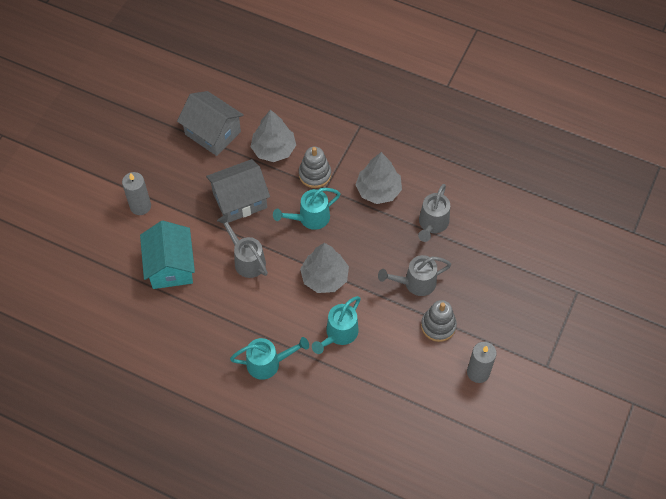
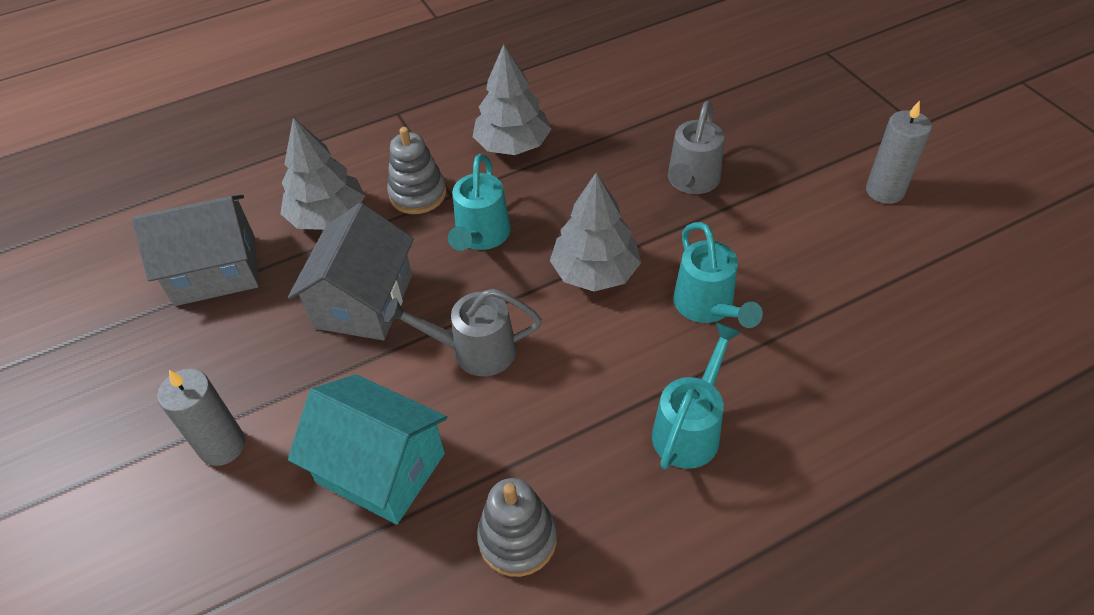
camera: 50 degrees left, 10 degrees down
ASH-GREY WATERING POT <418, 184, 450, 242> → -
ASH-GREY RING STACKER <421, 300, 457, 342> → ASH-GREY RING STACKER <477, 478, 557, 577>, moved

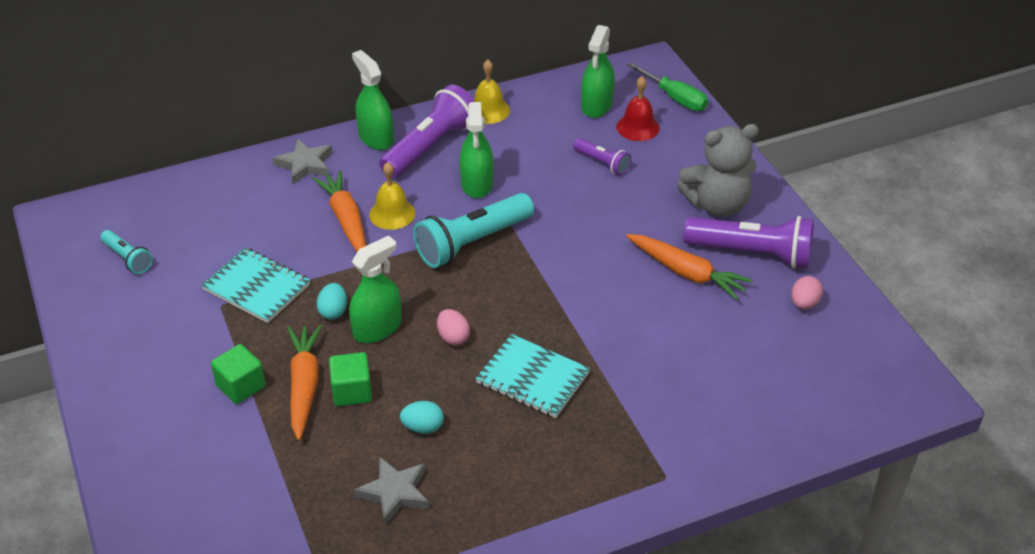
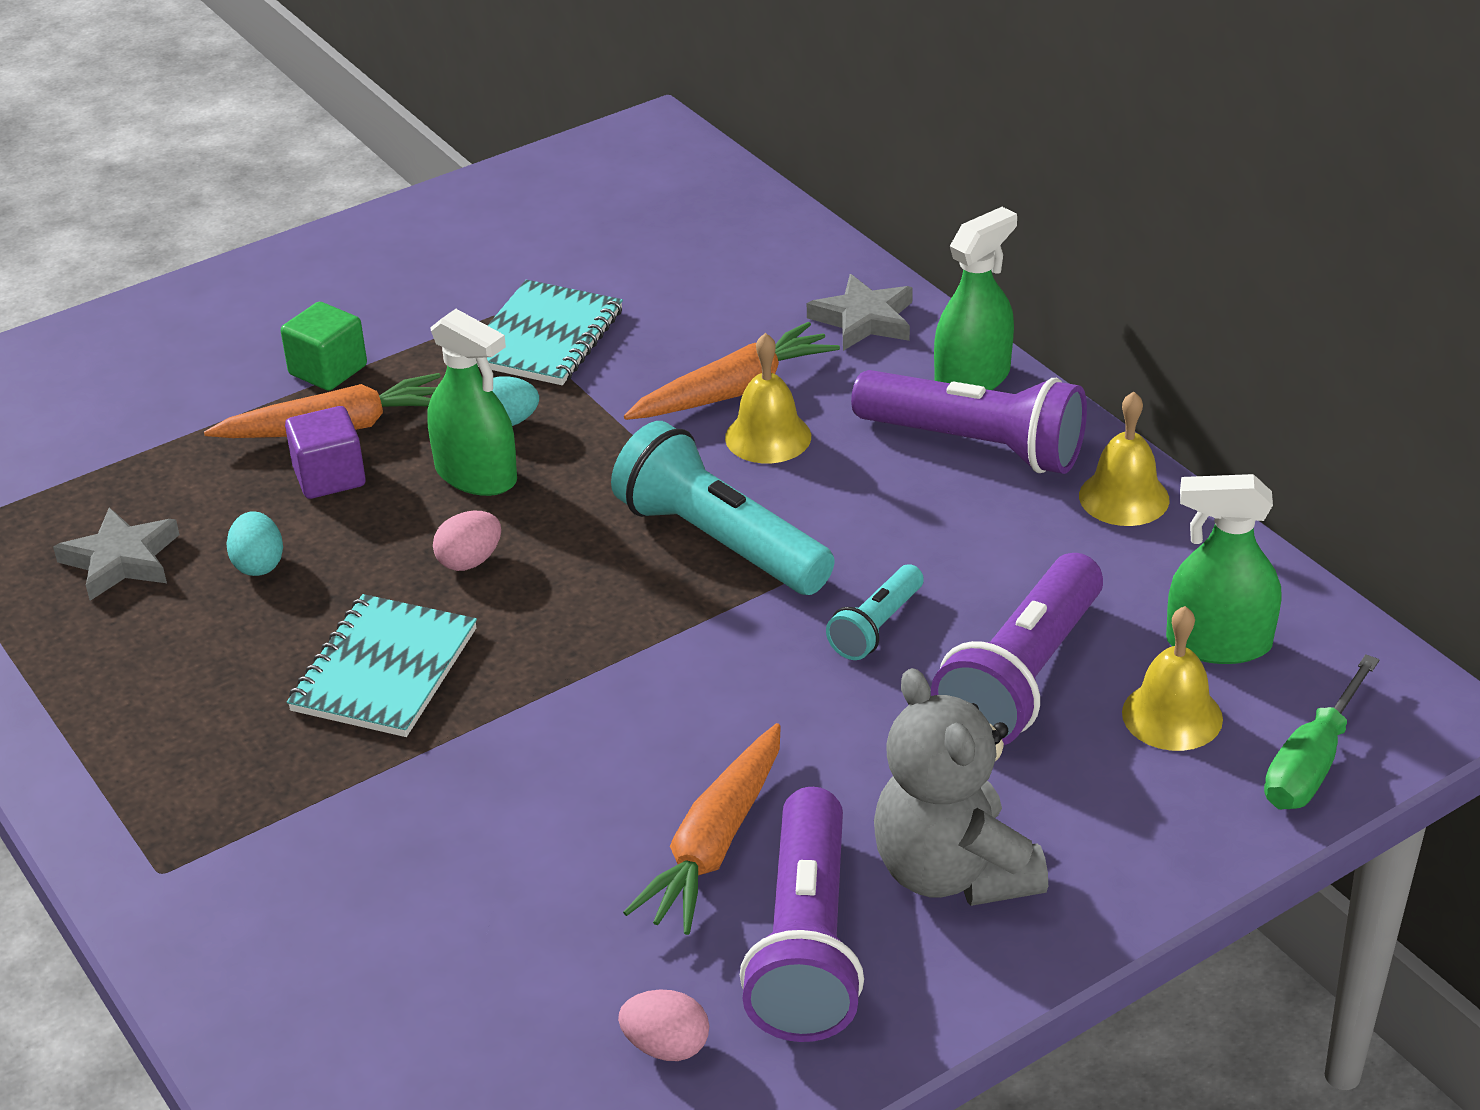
camera: 80 degrees right, 5 degrees down
AQUA TORCH <100, 230, 153, 274> → AQUA TORCH <826, 564, 924, 660>, moved
EMERALD SOLID CUBE <329, 352, 372, 406> → VIOLET SOLID CUBE <285, 406, 366, 499>
EMERALD SPRAY CLEANER <460, 102, 493, 198> → -
VIOLET TORCH <573, 138, 631, 176> → VIOLET TORCH <931, 553, 1103, 745>, x1.91
CRIMSON SCHOOL BELL <616, 76, 660, 141> → YELLOW SCHOOL BELL <1122, 606, 1223, 751>

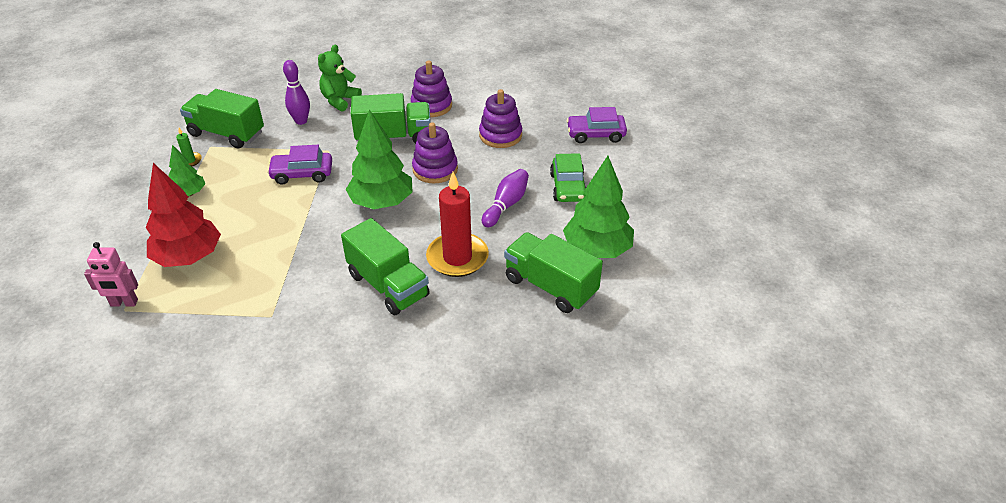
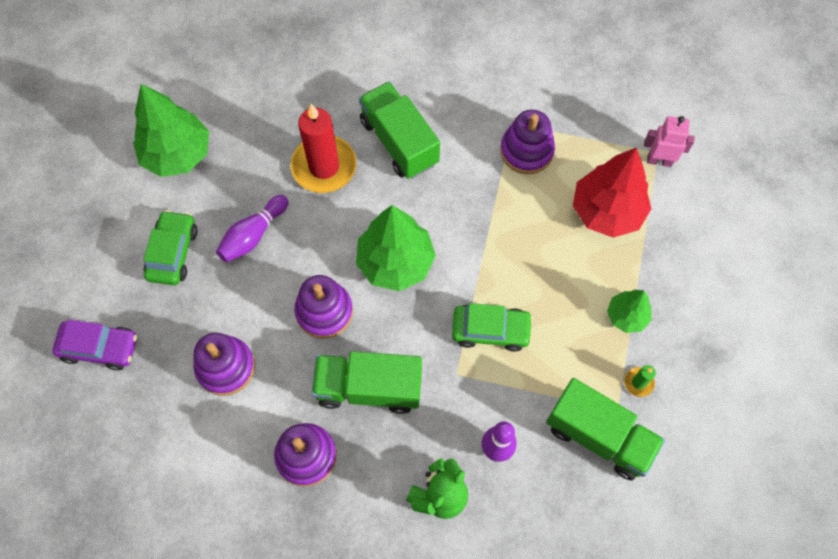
camera: 170 degrees left, 25 degrees up
VIOLET AUTOMOBILE <267, 145, 332, 185> → EMERALD AUTOMOBILE <452, 303, 533, 352>
EMERALD LORRY <504, 232, 603, 313> → -
- → VIOLET RING STACKER <500, 110, 555, 174>

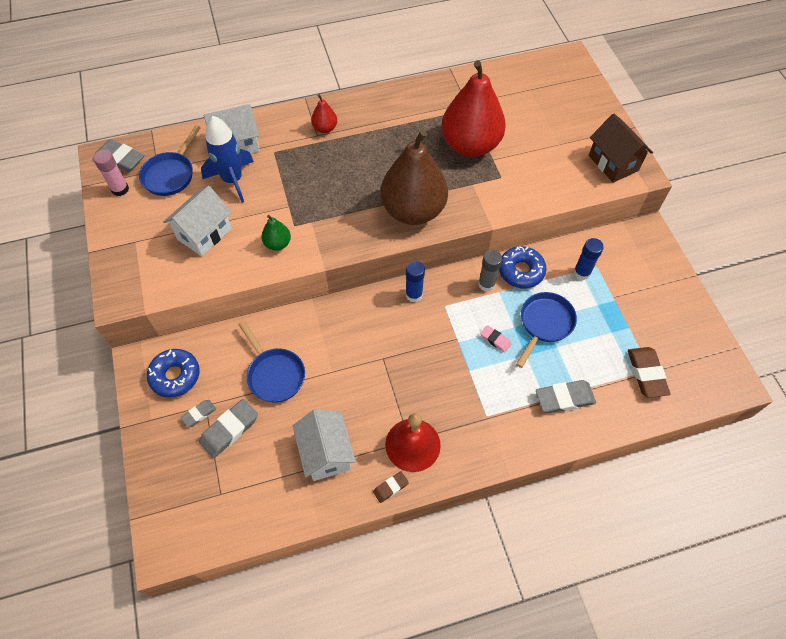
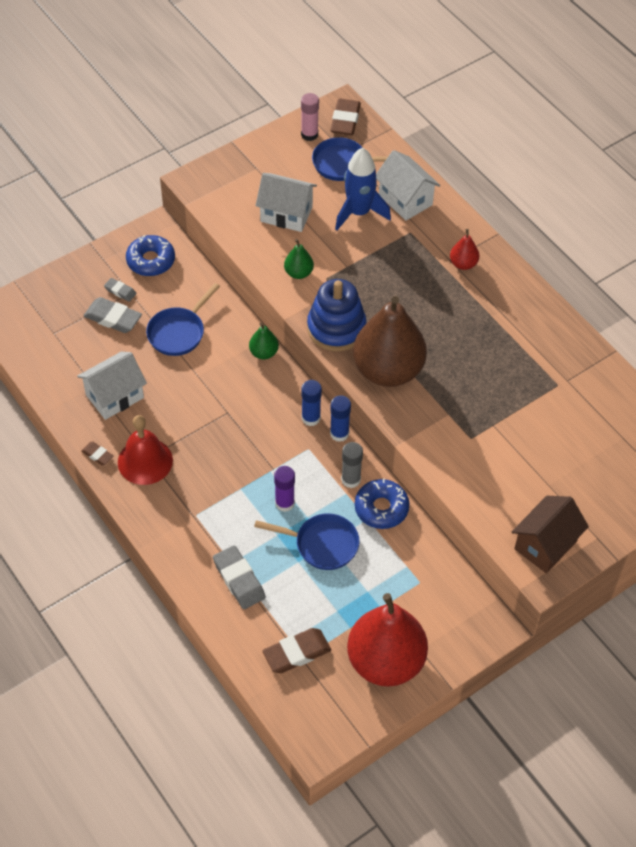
camera: 70 degrees right, 5 degrees down
ASH-GREY PENCIL ERASER <96, 139, 144, 172> → RUSSET PENCIL ERASER <330, 99, 361, 135>
CRIMSON PEAR FRUIT <441, 60, 506, 157> → CRIMSON PEAR FRUIT <347, 593, 428, 687>, moved
PINK PENCIL ERASER <480, 325, 512, 353> → VIOLET STICK OF GLUE <274, 466, 295, 512>
ROYAL BLUE STICK OF GLUE <574, 238, 604, 280> → ROYAL BLUE STICK OF GLUE <330, 395, 351, 442>, moved
- → EMERALD PEAR FRUIT <249, 323, 279, 359>
- → ROYAL BLUE RING STACKER <307, 279, 366, 351>

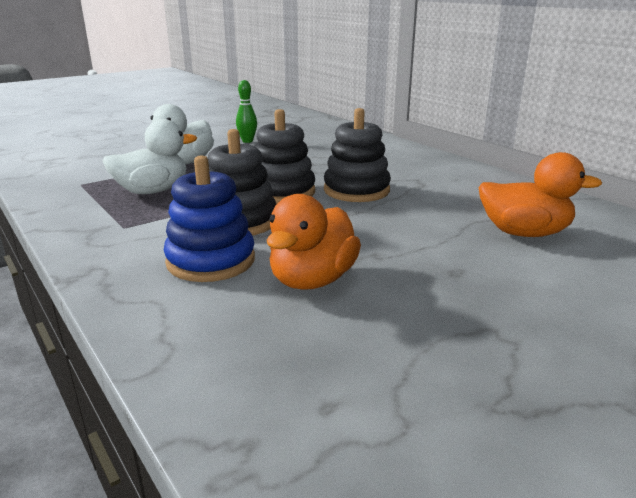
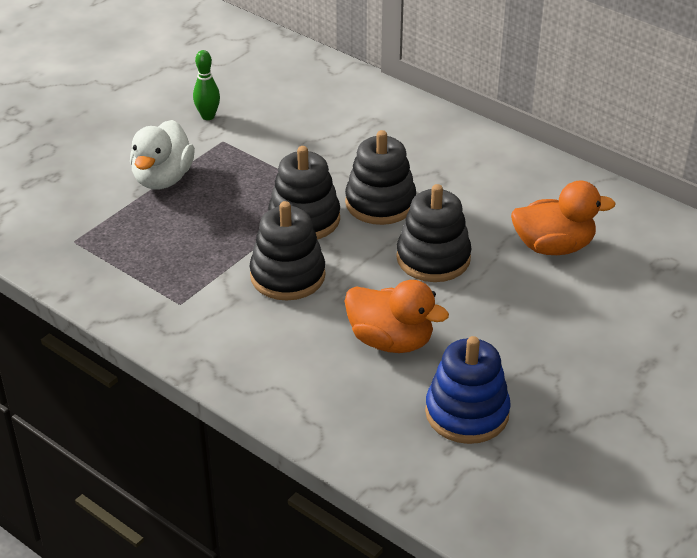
camera: 15 degrees left, 15 degrees up
SNOW-WHITE DUCK <103, 119, 197, 194> → -
ROYAL BLUE RING STACKER <164, 155, 255, 282> → ROYAL BLUE RING STACKER <425, 336, 511, 444>, moved
ORANGE DUCK <267, 194, 361, 290> → ORANGE DUCK <345, 280, 449, 353>, 75 degrees counterclockwise
- → JET-BLACK RING STACKER <396, 184, 472, 282>

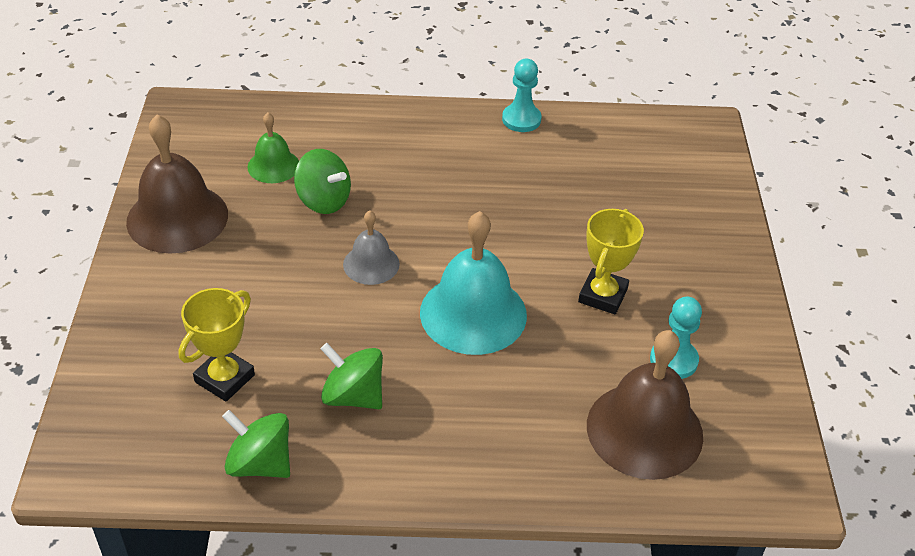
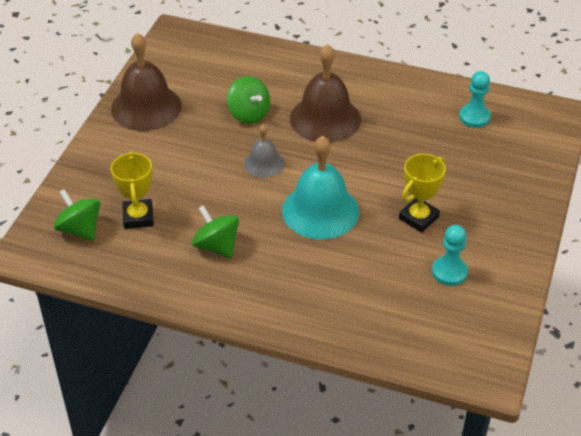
camera: 20 degrees right, 0 degrees up
YELLOW AWARD CUP <178, 288, 255, 402> → YELLOW AWARD CUP <111, 151, 154, 229>, 60 degrees counterclockwise
EMERALD SPINNING TOP <222, 410, 290, 478> → EMERALD SPINNING TOP <54, 189, 100, 241>, moved
EMERALD SCHOOL BELL <248, 112, 299, 183> → -
AQUA CHESS PAWN <502, 59, 542, 132> → AQUA CHESS PAWN <459, 71, 491, 128>, moved
RUSSET SCHOOL BELL <587, 330, 703, 480> → RUSSET SCHOOL BELL <290, 44, 361, 143>, moved

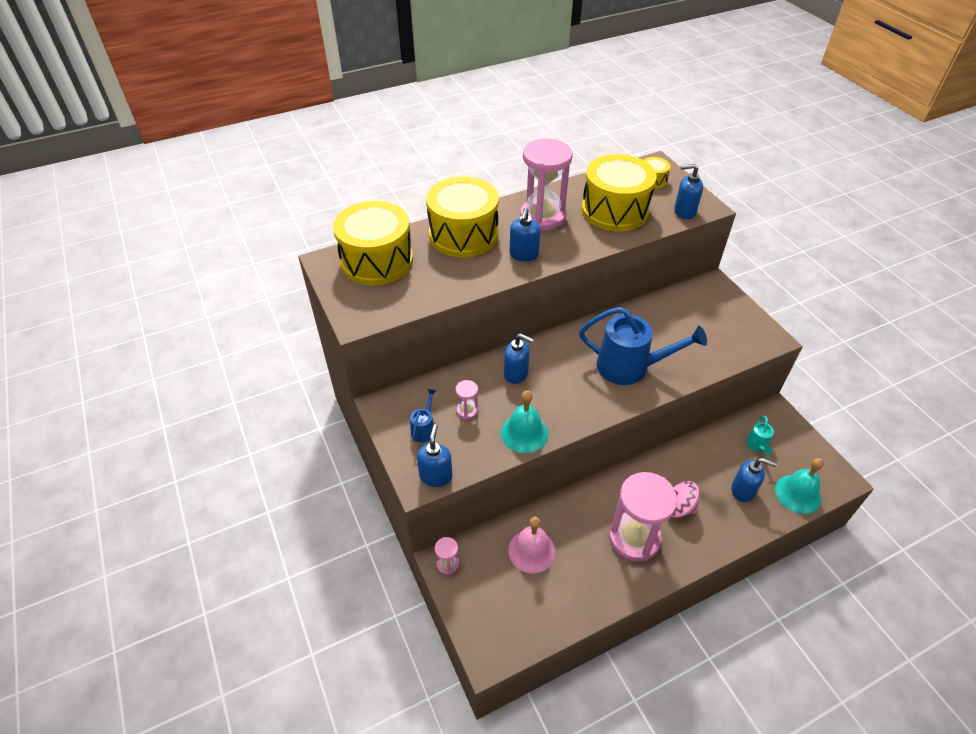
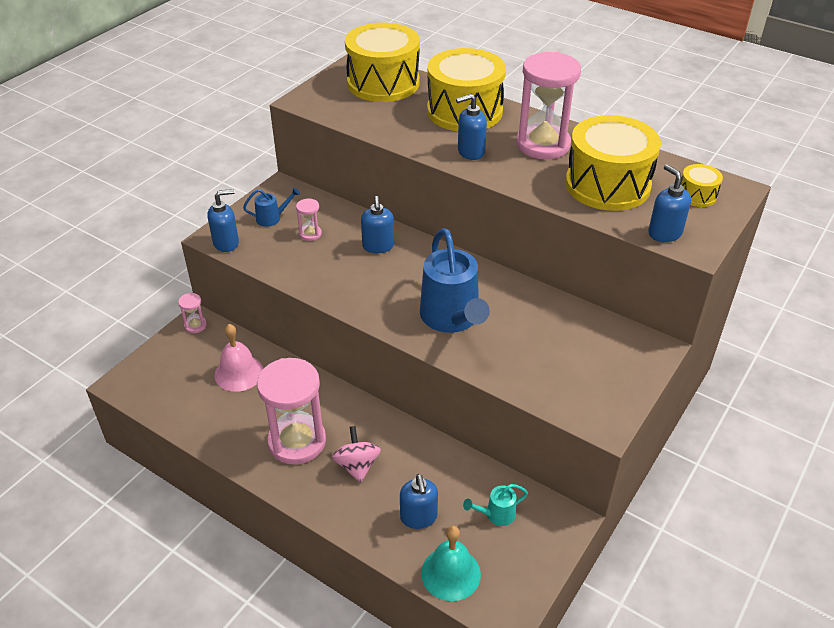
camera: 60 degrees right, 5 degrees down
AQUA SCHOOL BELL <501, 390, 548, 453> → -

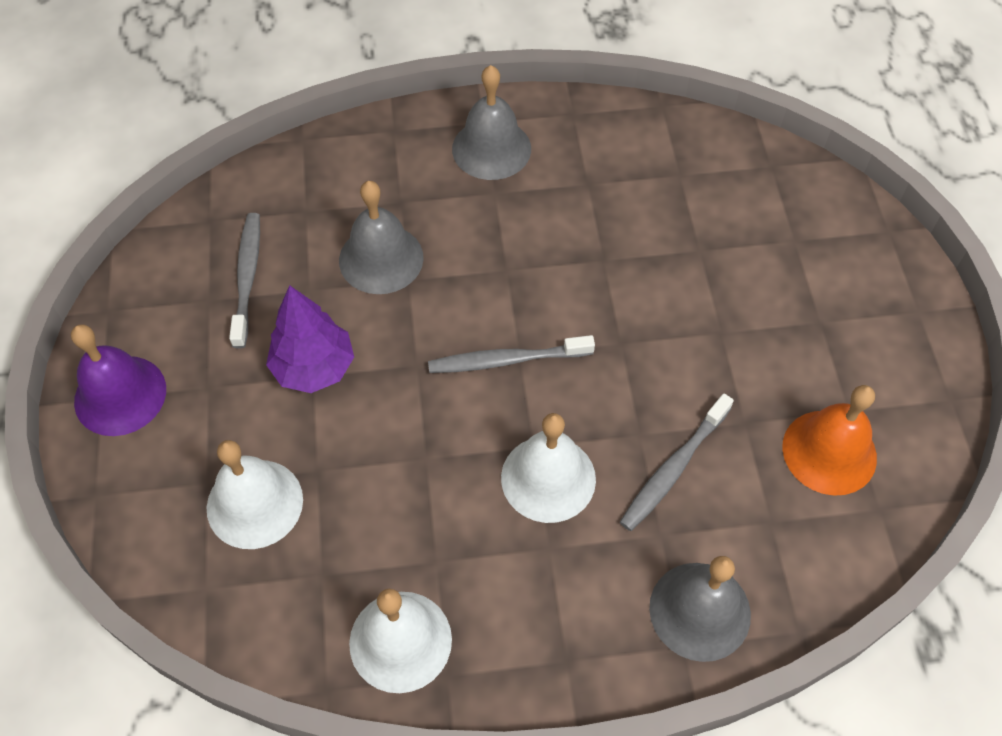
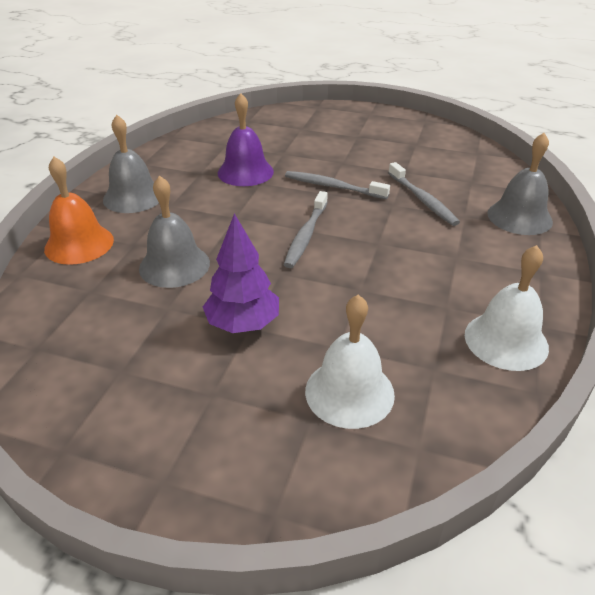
camera: 65 degrees left, 20 degrees down
VIOLET SCHOOL BELL <71, 325, 166, 436> → VIOLET SCHOOL BELL <218, 93, 274, 186>, moved
ASH-GREY DENTAL BRUSH <229, 213, 260, 348> → ASH-GREY DENTAL BRUSH <285, 171, 390, 199>, moved
SNOW-WHITE SCHOOL BELL <501, 413, 596, 523> → -
ORANGE SCHOOL BELL <782, 385, 877, 496> → ORANGE SCHOOL BELL <44, 157, 114, 265>, moved

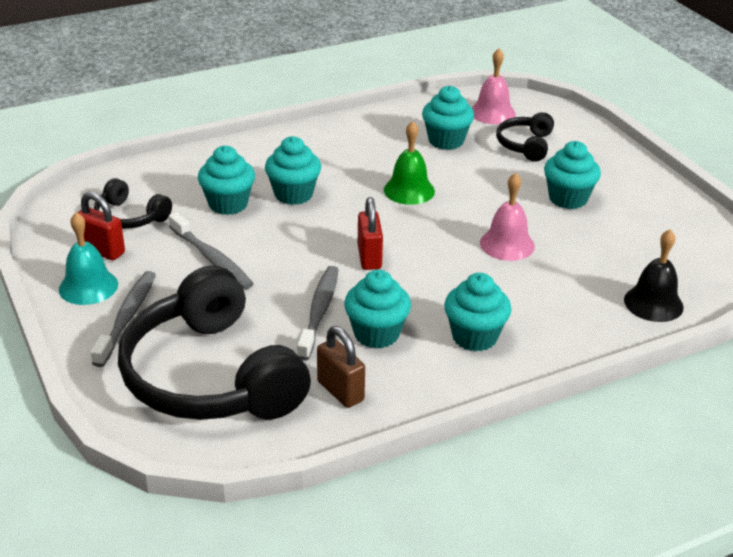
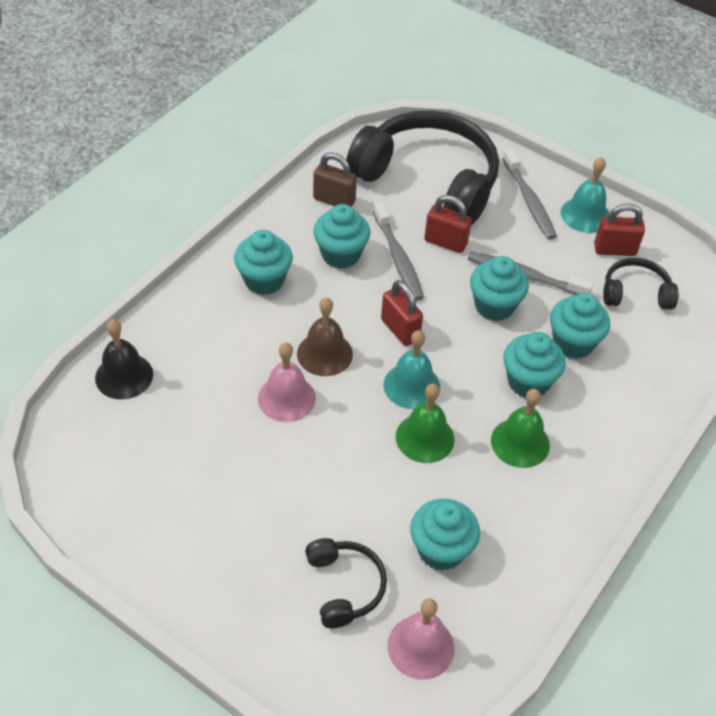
camera: 150 degrees right, 15 degrees up
AQUA CUPCAKE <544, 141, 601, 209> → AQUA CUPCAKE <470, 256, 529, 321>, moved
- → RUSSET SCHOOL BELL <297, 297, 353, 376>
- → AQUA SCHOOL BELL <383, 330, 440, 409>
- → CRIMSON LOCK <424, 195, 472, 253>
- → EMERALD SCHOOL BELL <491, 389, 550, 468>

